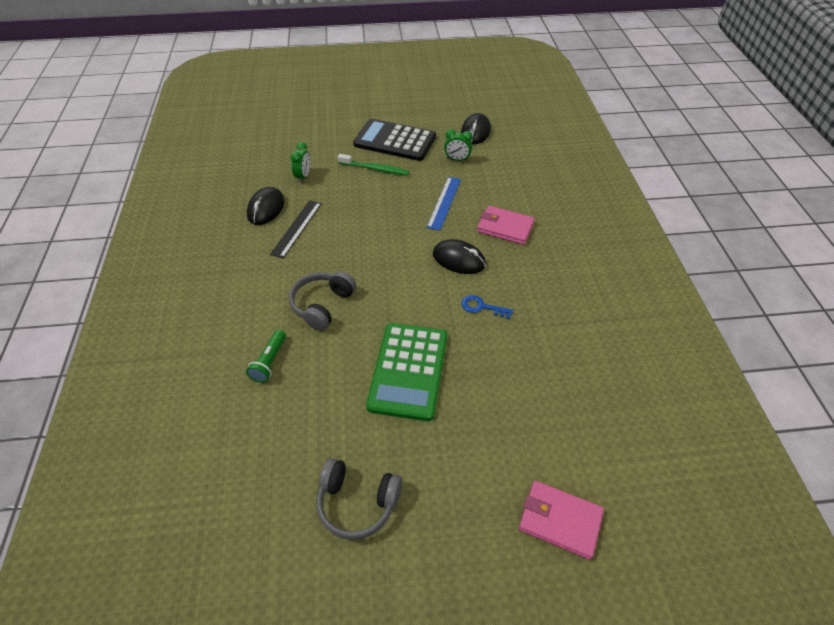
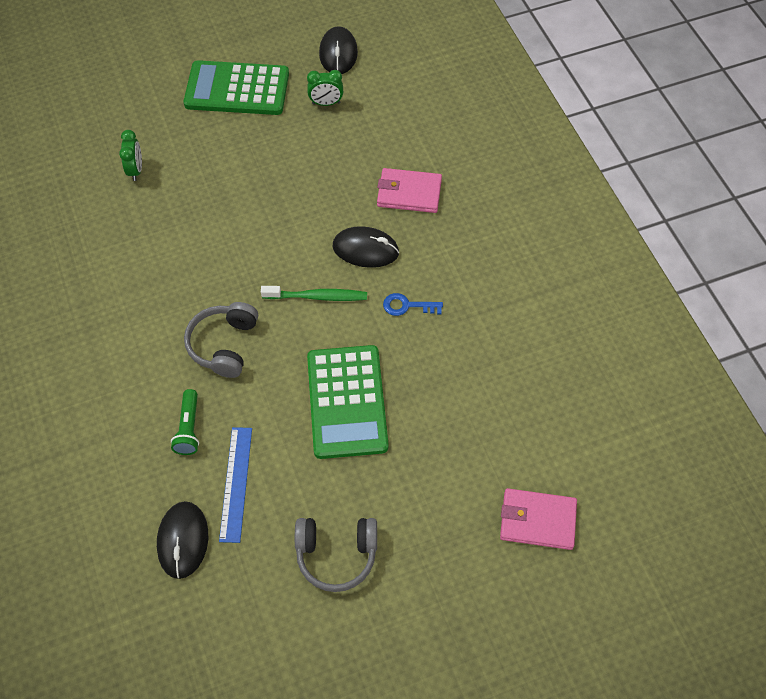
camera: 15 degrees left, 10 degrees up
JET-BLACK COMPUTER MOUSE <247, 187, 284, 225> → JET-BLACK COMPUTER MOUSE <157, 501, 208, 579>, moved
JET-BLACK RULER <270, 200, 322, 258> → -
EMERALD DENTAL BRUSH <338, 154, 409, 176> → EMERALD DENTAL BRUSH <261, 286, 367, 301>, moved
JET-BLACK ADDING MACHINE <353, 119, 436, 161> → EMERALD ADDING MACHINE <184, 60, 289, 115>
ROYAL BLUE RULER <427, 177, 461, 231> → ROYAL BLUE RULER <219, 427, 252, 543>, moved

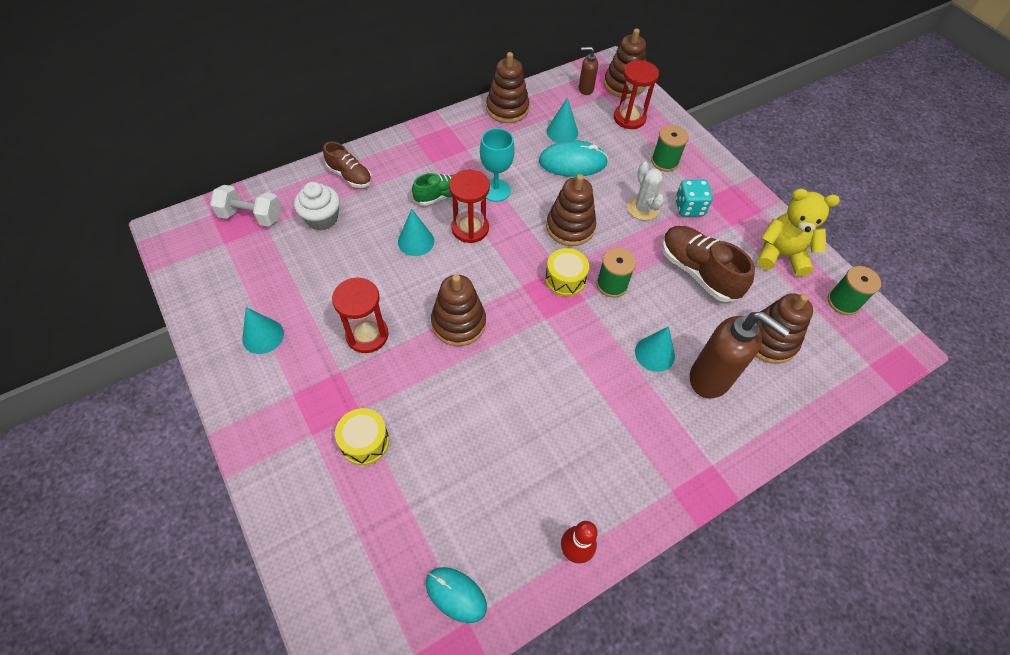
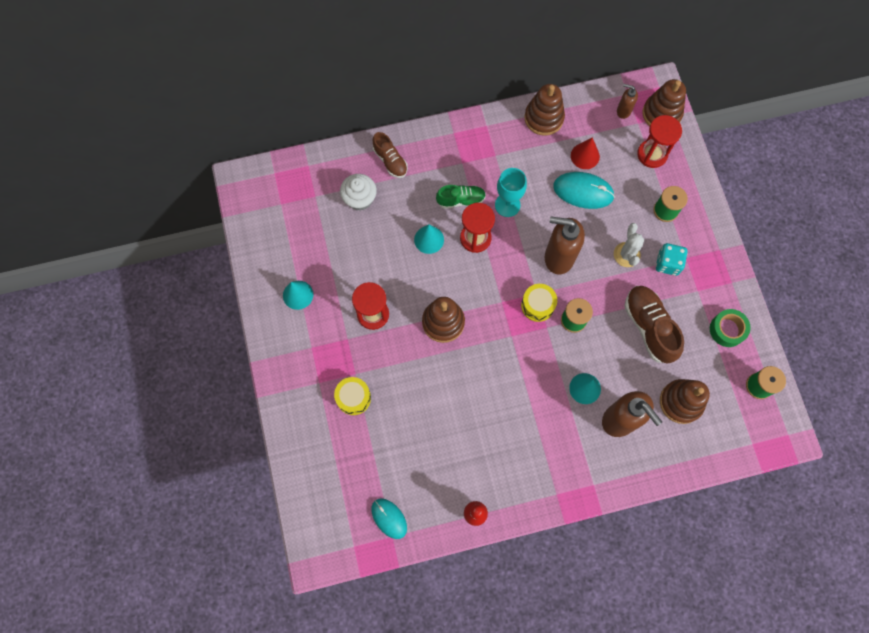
camera: 20 degrees right, 15 degrees up
SNOW-WHITE DUMBBELL <210, 185, 281, 227> → -
RUSSET RING STACKER <546, 174, 596, 246> → RUSSET SOAP PUMP <544, 217, 585, 274>
AQUA CONE SHAPE <547, 97, 578, 143> → CRIMSON CONE SHAPE <571, 137, 600, 169>
YELLOW TEDDY <757, 189, 840, 277> → EMERALD STICKY TAPE <710, 309, 751, 347>

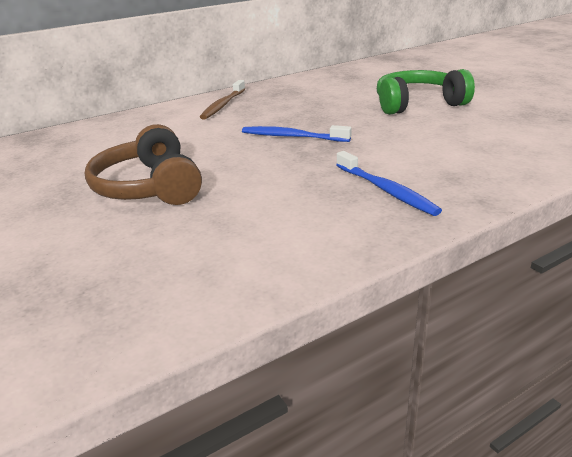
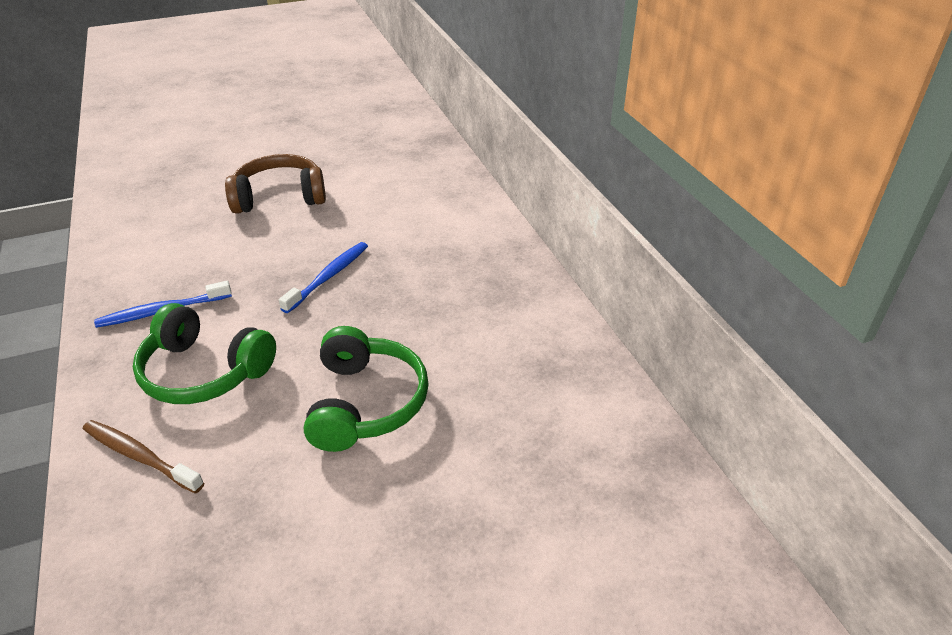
camera: 100 degrees right, 10 degrees up
RUSSET DENTAL BRUSH <200, 80, 245, 120> → RUSSET DENTAL BRUSH <83, 420, 204, 493>, moved
- → EMERALD OVER-EAR HEADPHONES <133, 303, 276, 404>

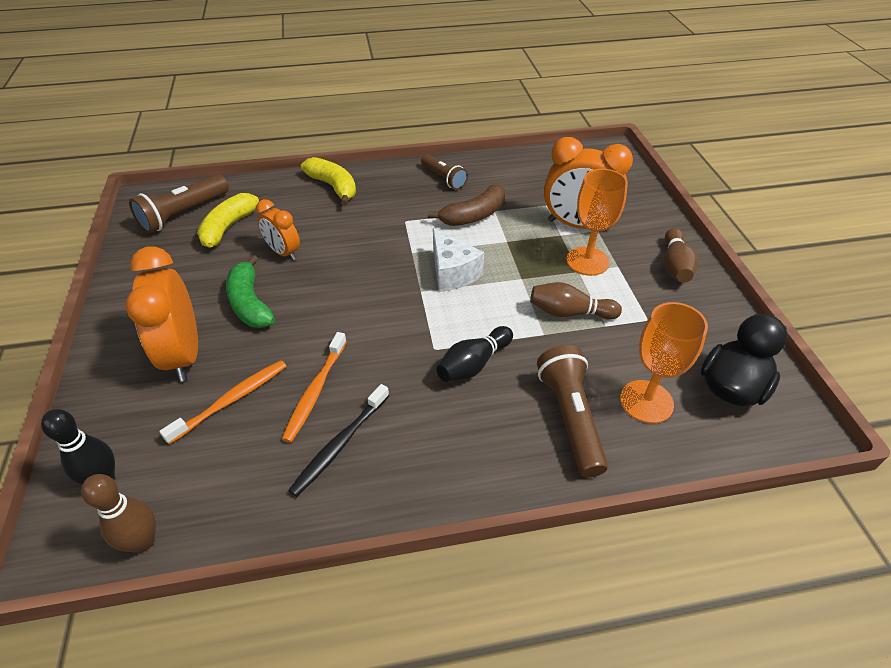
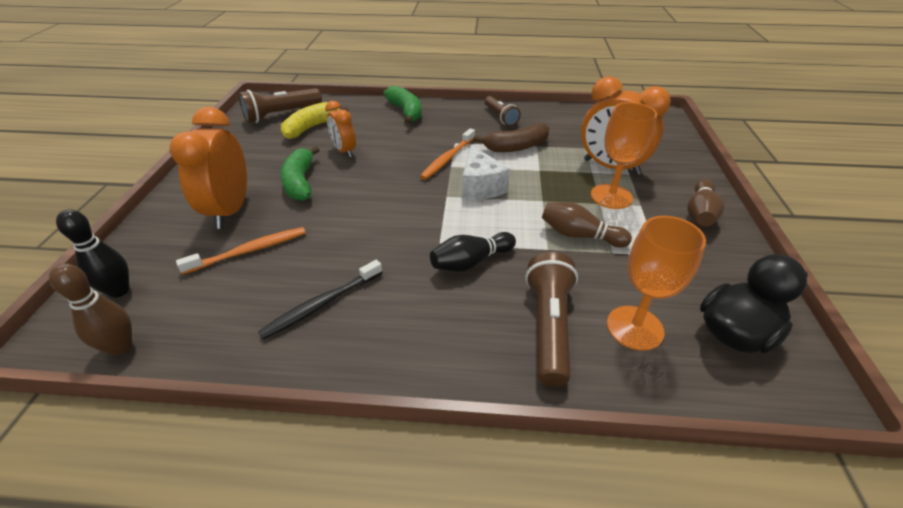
camera: 15 degrees right, 5 degrees down
ORANGE DENTAL BRUSH <282, 332, 347, 443> → ORANGE DENTAL BRUSH <420, 128, 475, 180>, moved
YELLOW BANANA <301, 157, 356, 205> → EMERALD BANANA <384, 86, 422, 124>

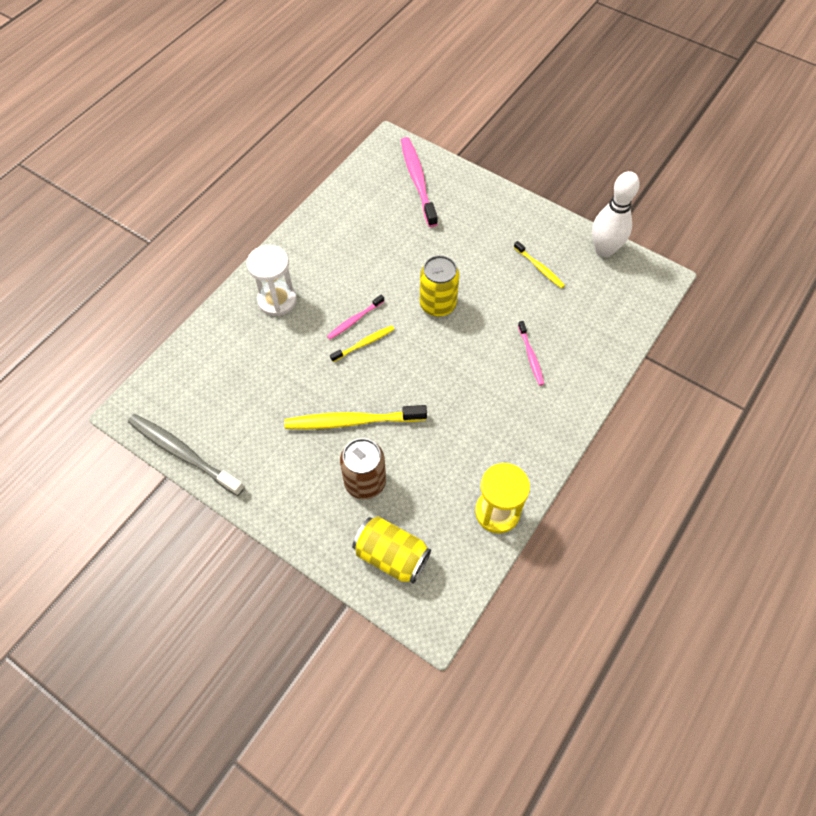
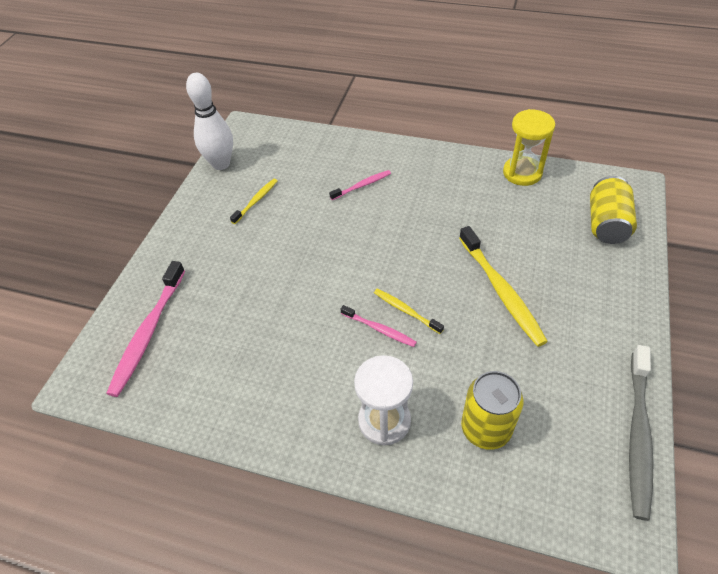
camera: 105 degrees left, 10 degrees down
RUSSET SODA CAN <340, 438, 386, 499> → -
PINK DENTAL BRUSH <401, 137, 438, 227> → PINK DENTAL BRUSH <106, 261, 185, 397>, 45 degrees counterclockwise
YELLOW SODA CAN <420, 255, 459, 317> → YELLOW SODA CAN <461, 371, 524, 450>, moved

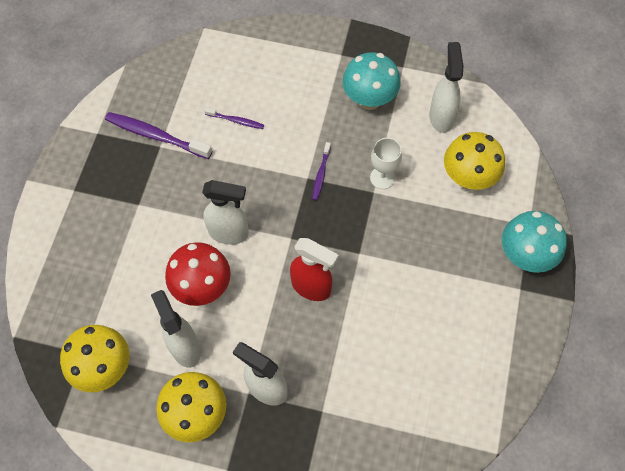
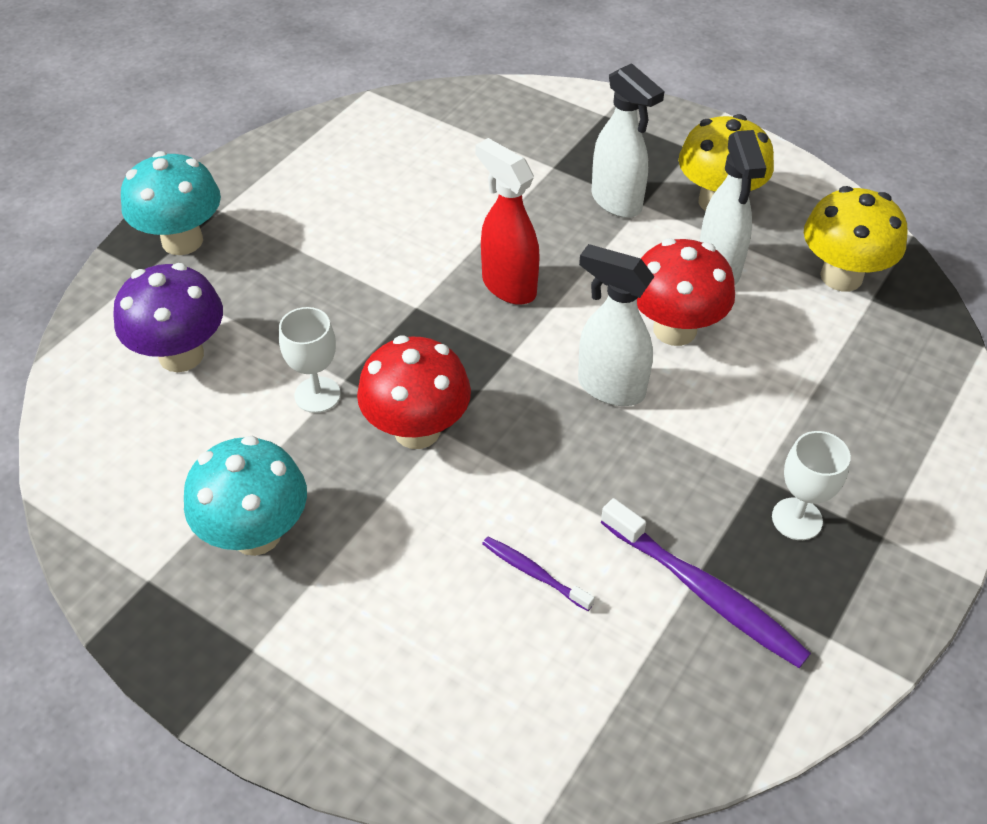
camera: 160 degrees left, 15 degrees down
VIOLET DENTAL BRUSH <312, 142, 331, 200> → CRIMSON MUSHROOM <357, 336, 471, 449>
SNOW-WHITE SPRAY CLEANER <429, 42, 463, 133> → -
YELLOW MUSHROOM <444, 132, 505, 190> → VIOLET MUSHROOM <113, 263, 223, 372>
- → SNOW-WHITE WINE GLASS <772, 431, 851, 540>

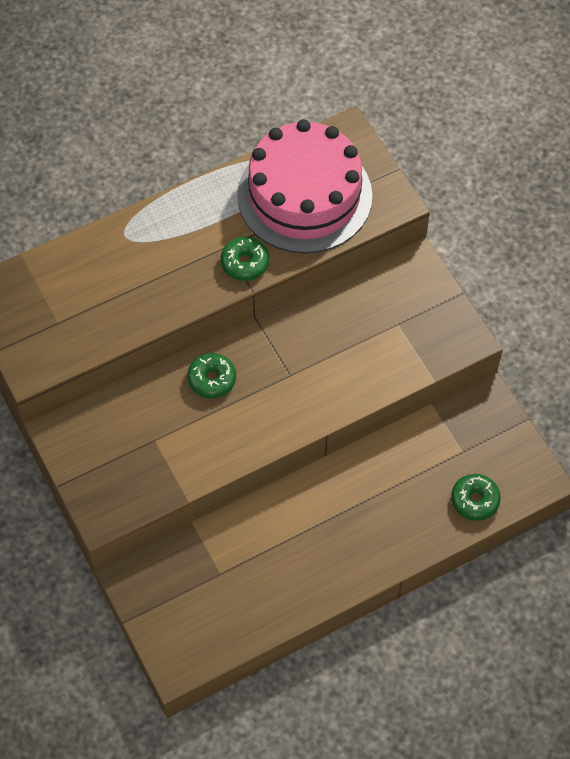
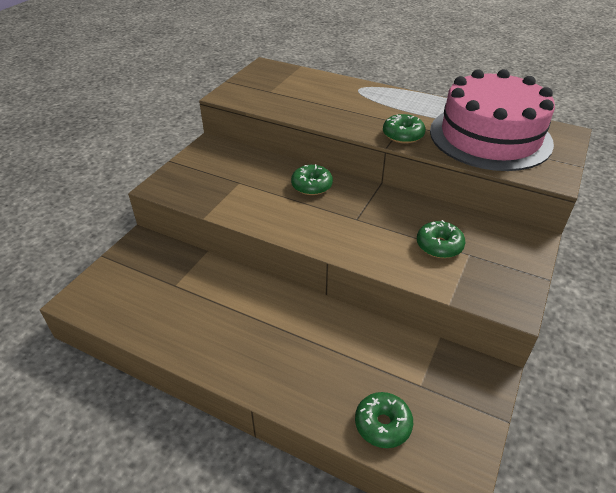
camera: 55 degrees right, 20 degrees down
- → EMERALD DONUT <417, 220, 466, 258>

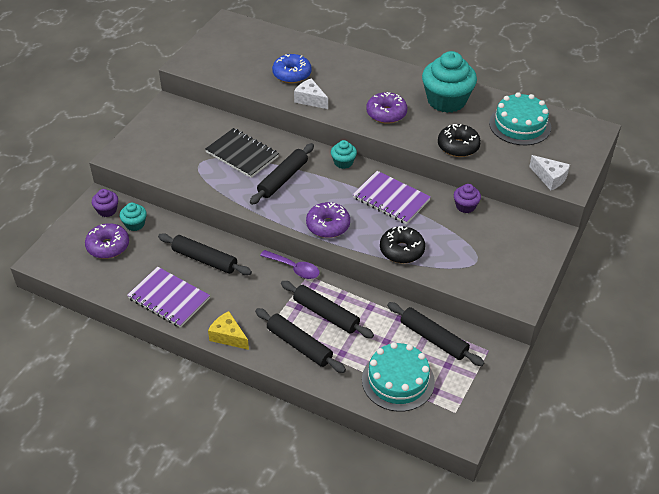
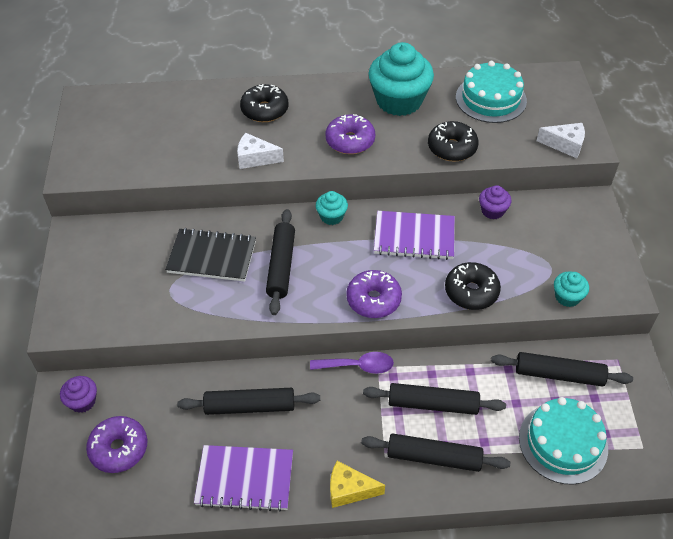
camera: 30 degrees left, 5 degrees up
AQUA CUPCAKE <120, 203, 147, 231> → AQUA CUPCAKE <554, 272, 589, 307>, moved
ROYAL BLUE DONUT <272, 54, 311, 83> → -
- → JET-BLACK DONUT <240, 84, 289, 122>

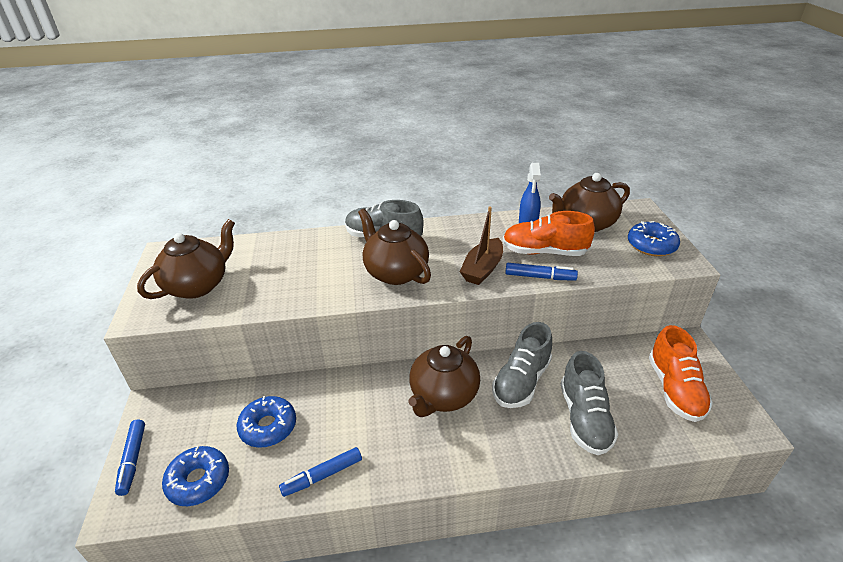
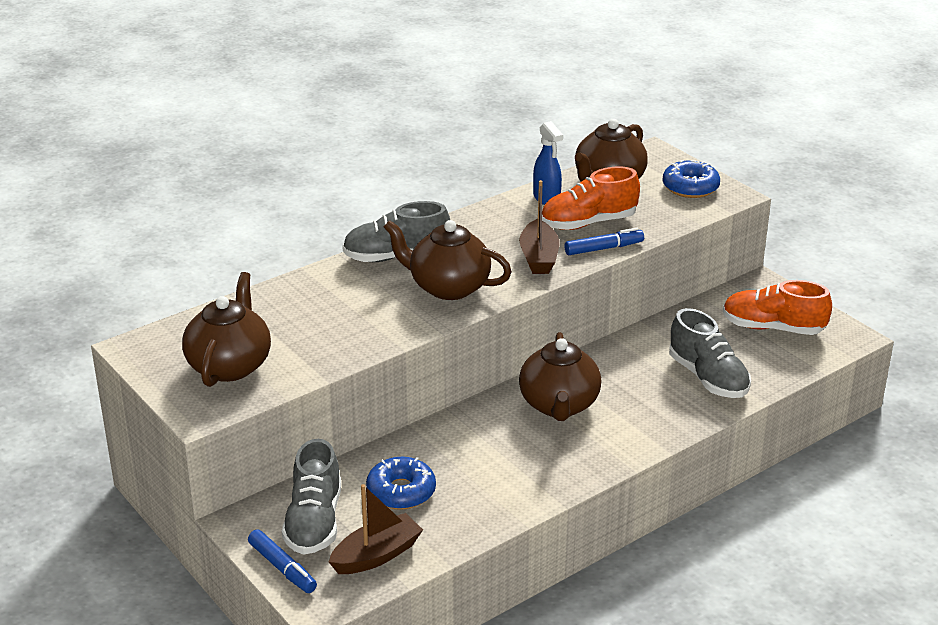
camera: 30 degrees left, 5 degrees down
ROYAL BLUE DONUT <162, 446, 229, 506> → RUSSET TOY BOAT <329, 484, 423, 574>
ROYAL BLUE MARKER <279, 447, 362, 497> → -
ASH-GREY SHOE <492, 322, 552, 408> → ASH-GREY SHOE <282, 439, 341, 555>, moved
ORANGE SHOE <649, 325, 713, 422> → ORANGE SHOE <723, 280, 832, 335>, 135 degrees clockwise

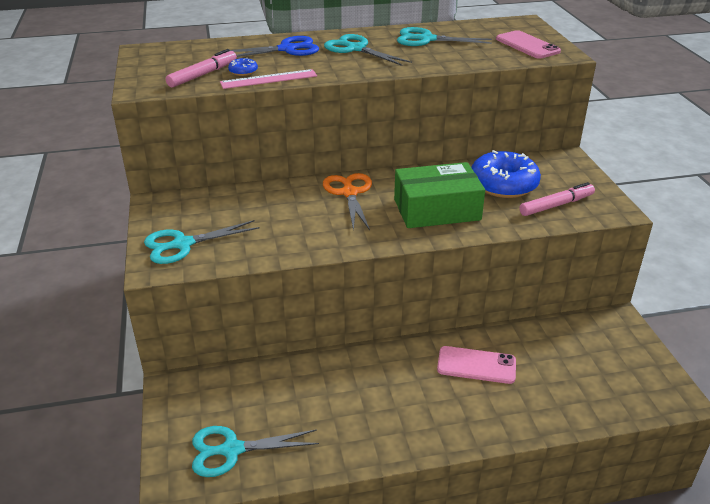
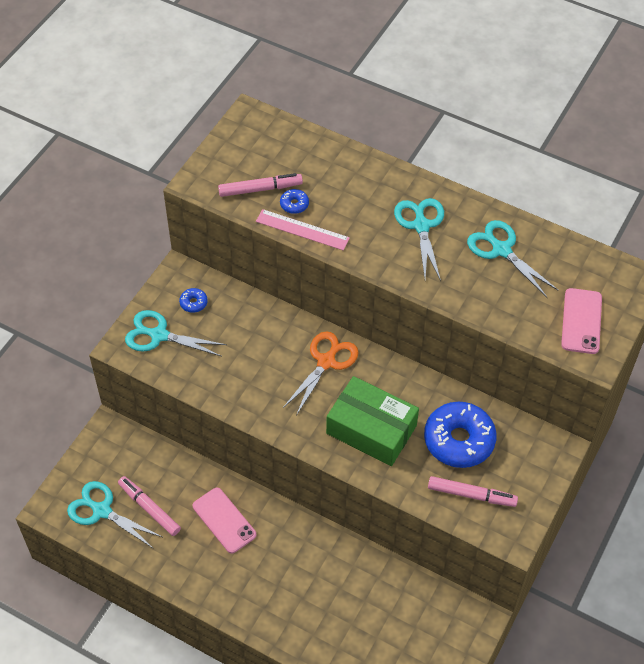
camera: 40 degrees right, 20 degrees up
ROYAL BLUE SCISSORS <220, 36, 319, 57> → -
PINK MOBILE PHONE <437, 346, 516, 384> → PINK MOBILE PHONE <193, 488, 256, 554>, moved
- → PINK MARKER <118, 476, 181, 536>
- → ROYAL BLUE DONUT <179, 288, 208, 313>

